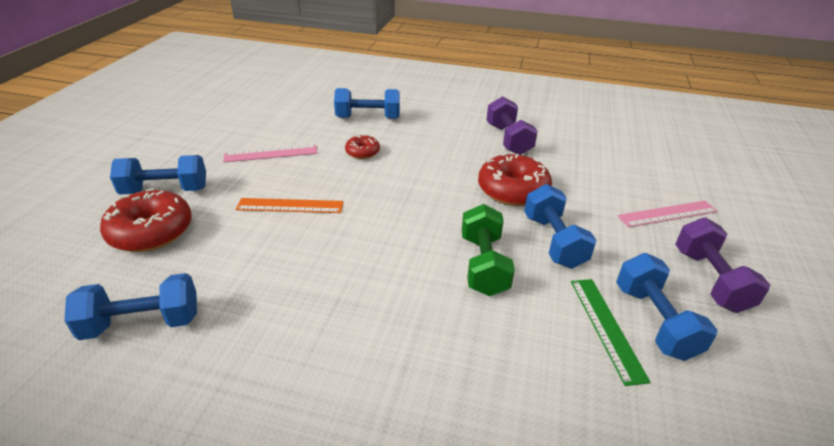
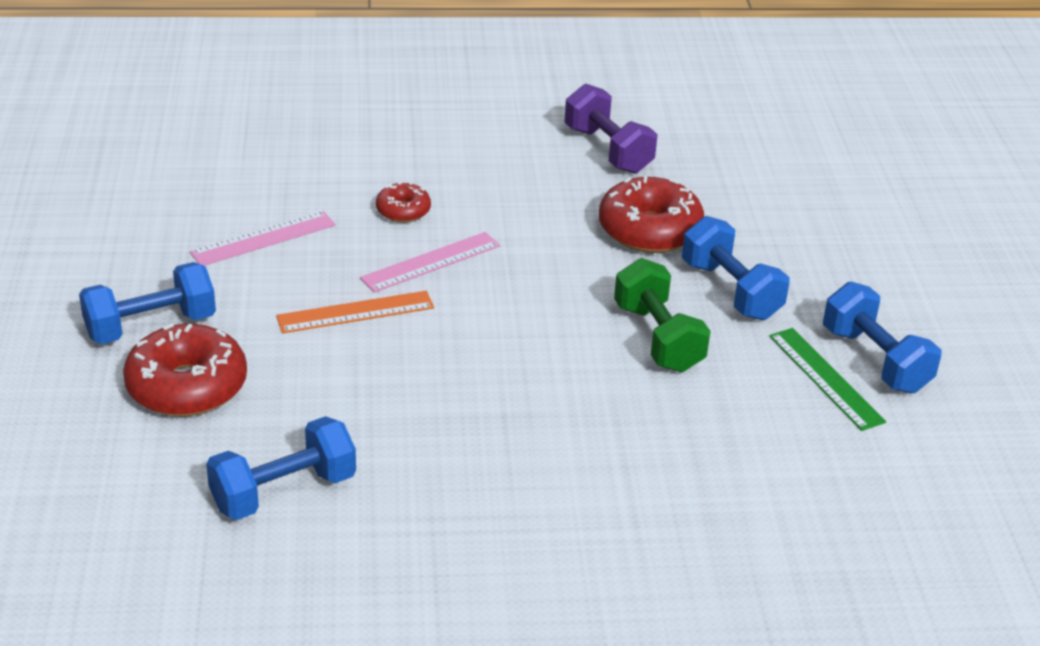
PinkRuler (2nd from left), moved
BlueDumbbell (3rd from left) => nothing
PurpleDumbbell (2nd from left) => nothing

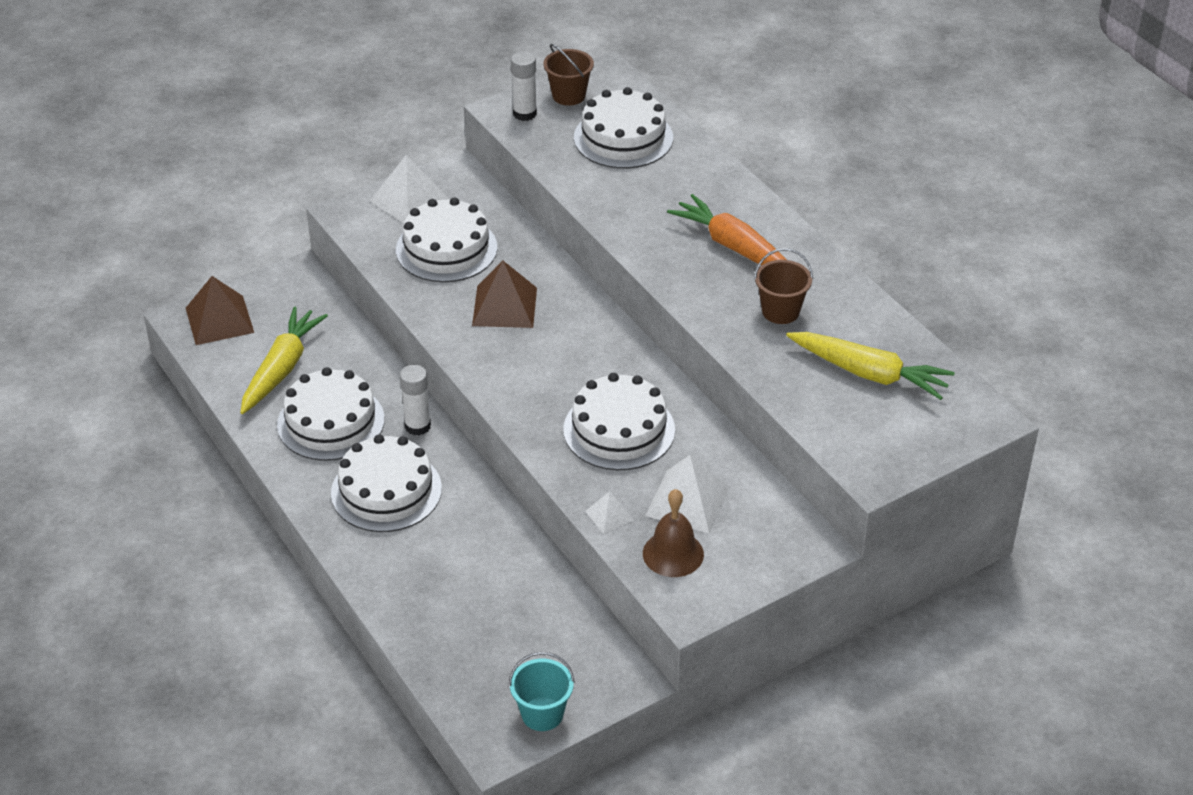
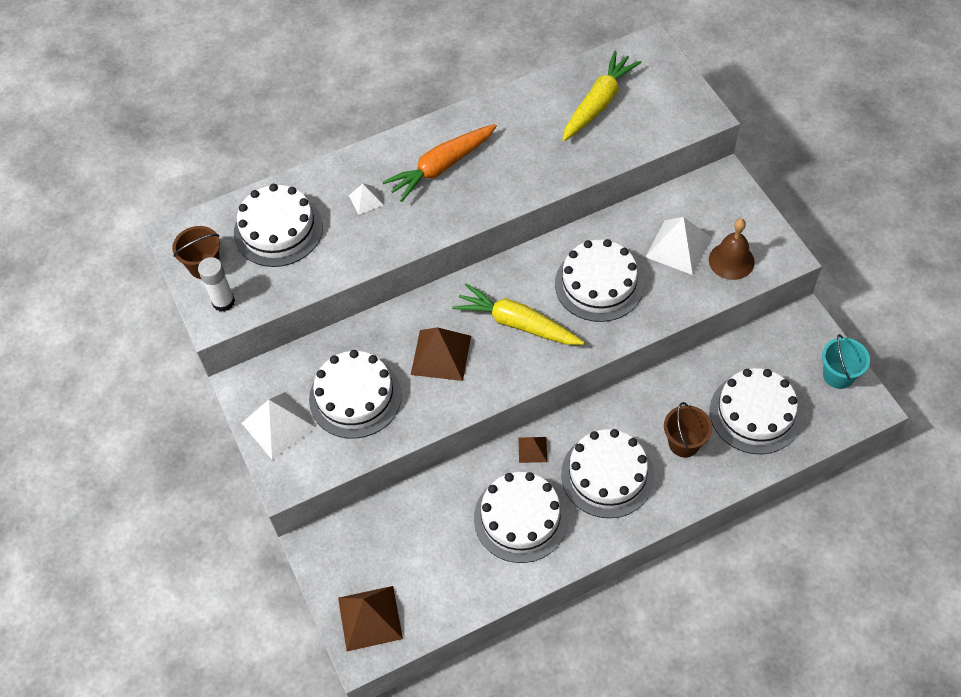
WhitePyramid (2nd from left), moved
YellowCarrot (1st from left), moved
WhiteGlueStick (1st from left) => BrownPyramid (3rd from left)
BrownBucket (2nd from left), moved
nothing => WhiteCake (6th from left)

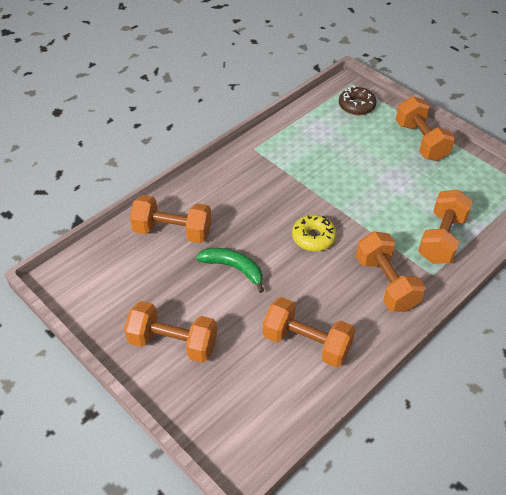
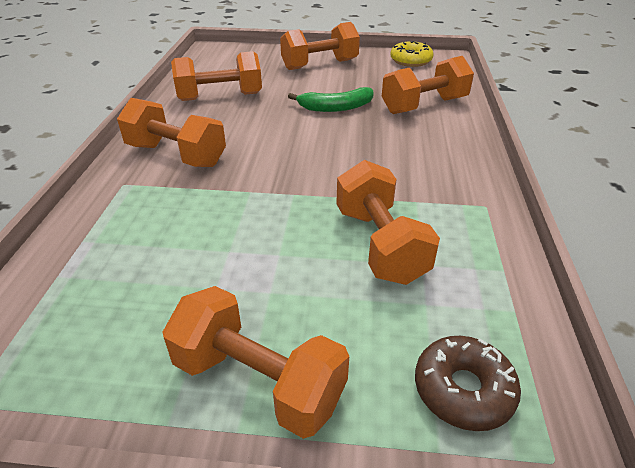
OrangeDumbbell (6th from left in the first image) => OrangeDumbbell (5th from left), moved
YellowDonut, moved

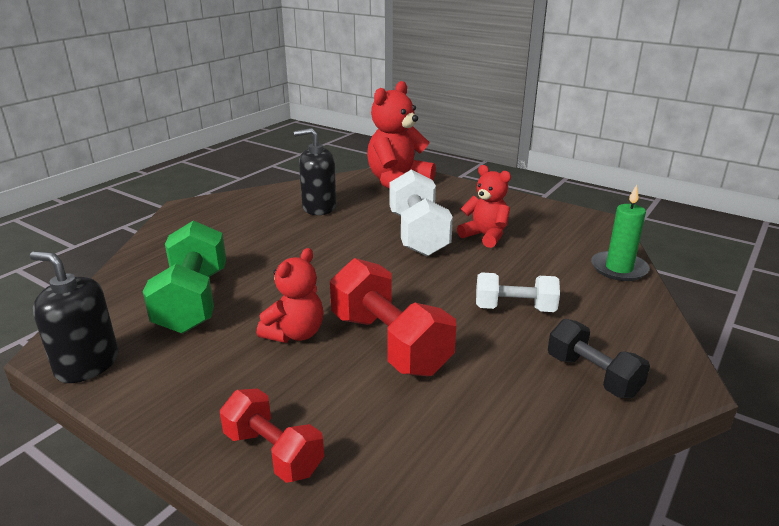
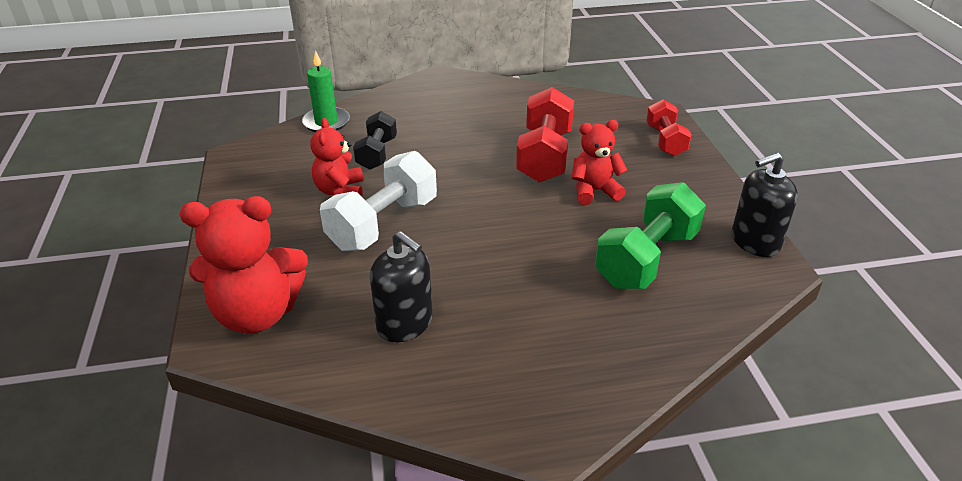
BlackDumbbell, moved
BlackSoapDispenser (1st from left in the first image) => BlackSoapDispenser (2nd from left), 90 degrees clockwise
WhiteDumbbell (2nd from left) => nothing

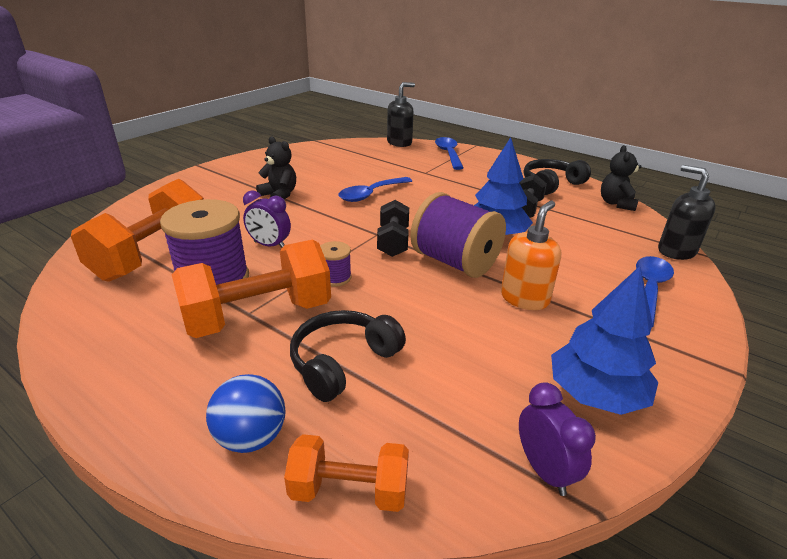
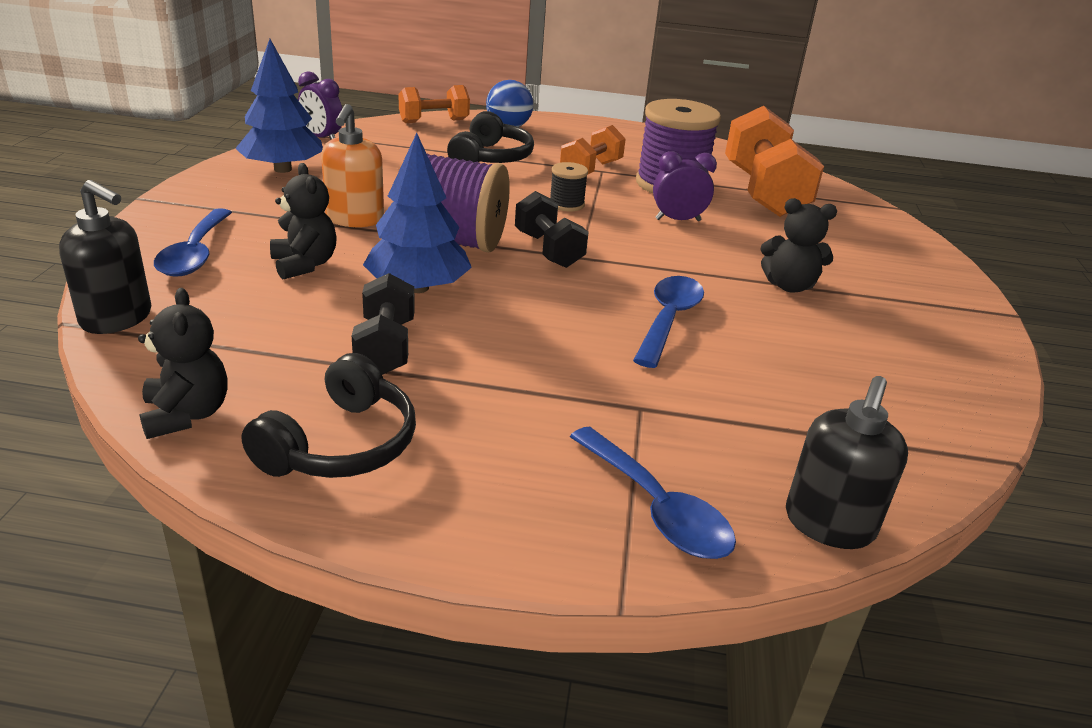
nothing => BlackTeddyBear (2nd from left)
PurpleSpool (2nd from left) => BlackSpool
OrangeDumbbell (2nd from left), x0.57

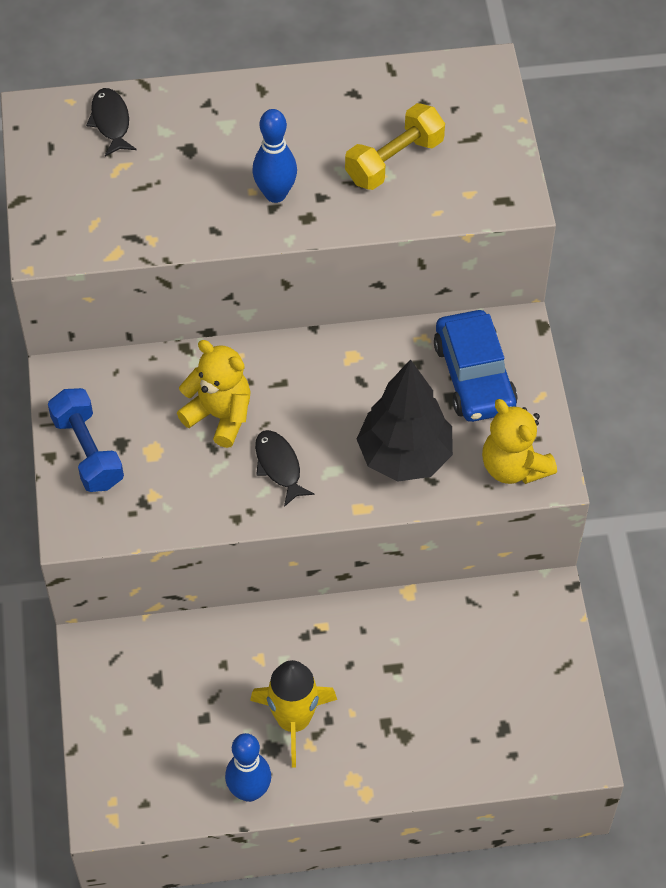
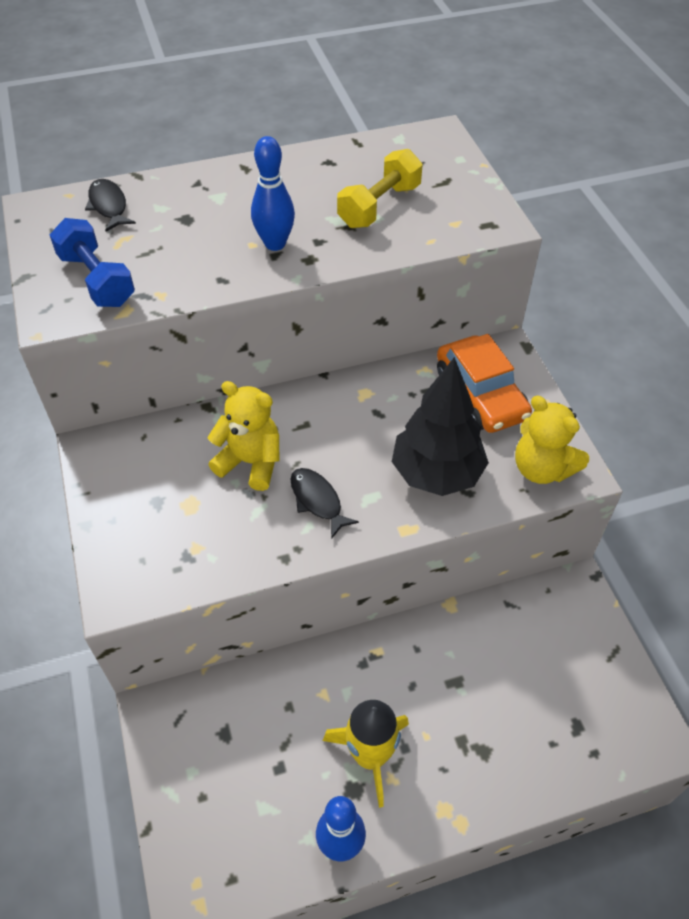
BlueDumbbell, moved
BlueCar => OrangeCar

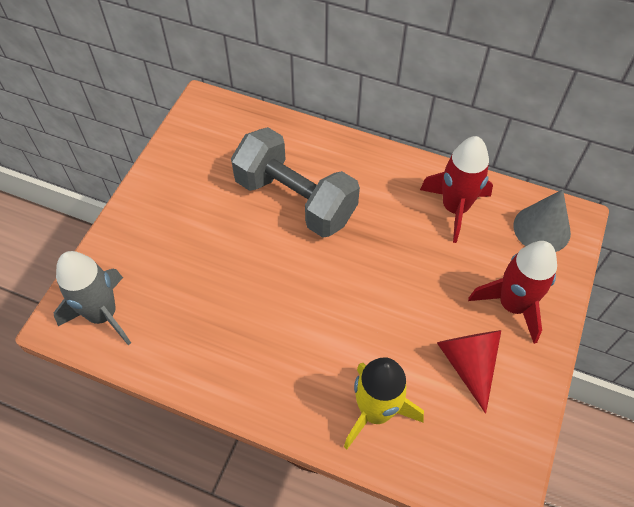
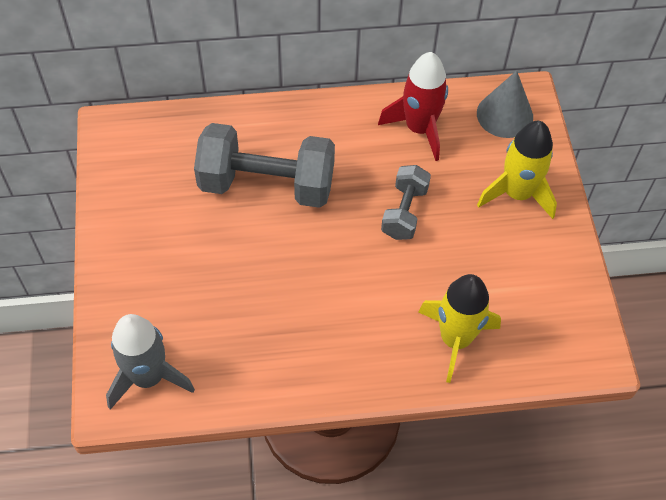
nothing => GreyDumbbell (2nd from left)
RedRocket (2nd from left) => YellowRocket (2nd from left)
RedCone => nothing

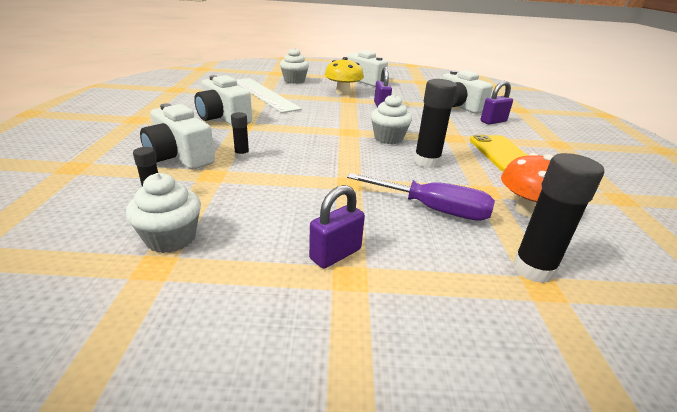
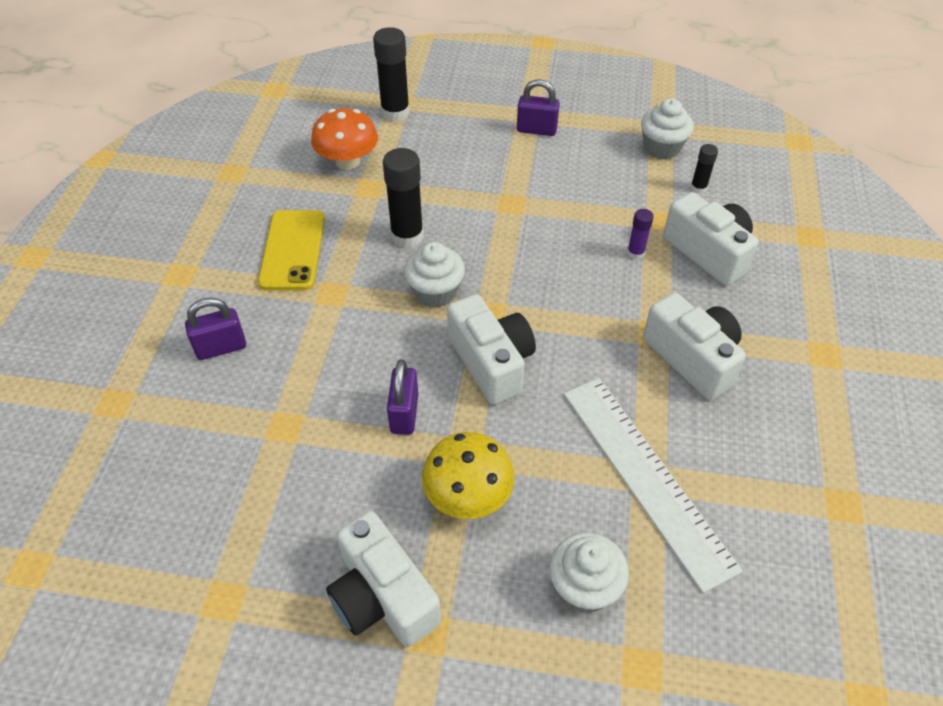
WhiteCamera (4th from left in the first image) => WhiteCamera (2nd from left), moved
PurplePadlock (1st from left in the first image) => PurplePadlock (3rd from left), 45 degrees clockwise
BlackGlueStick (2nd from left) => PurpleGlueStick
PurpleScrewdriver => nothing

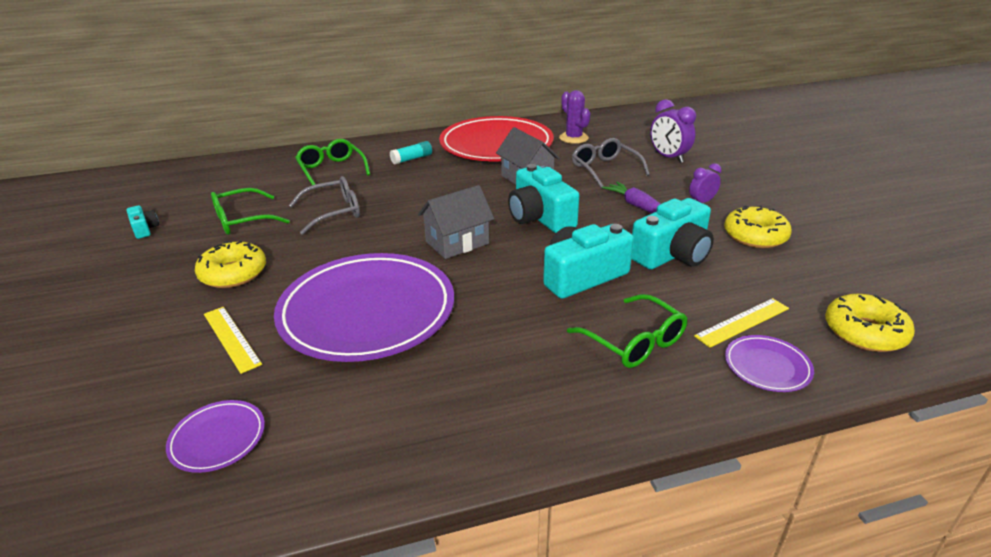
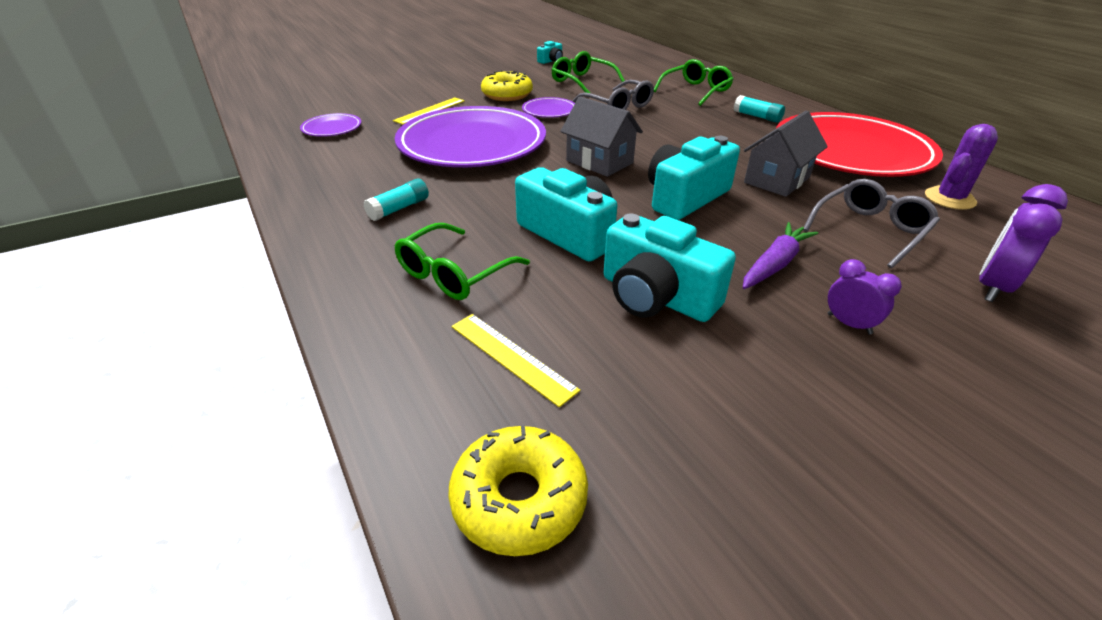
nothing => TurquoiseGlueStick (1st from left)
PurplePlate (3rd from left), moved
YellowDonut (2nd from left) => nothing

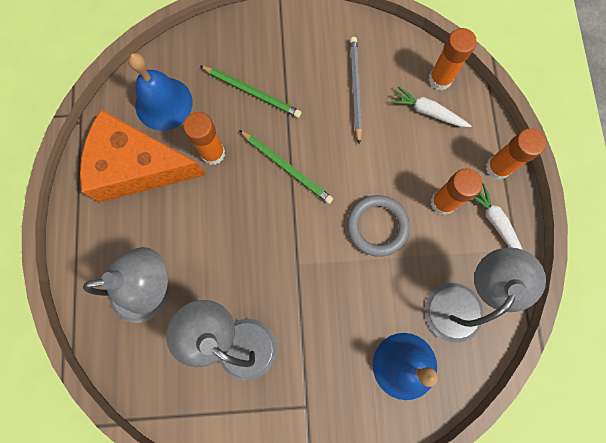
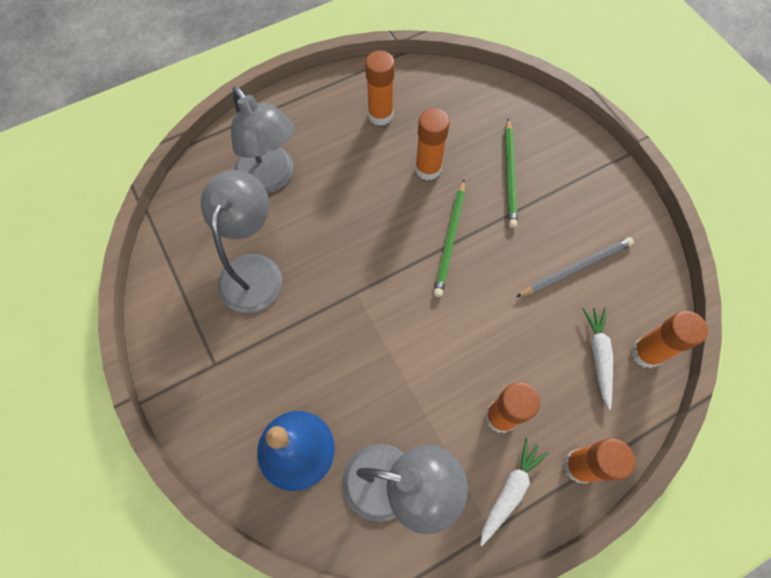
OrangeCheese => OrangeGlueStick (1st from left)
BlueBell (1st from left) => nothing
GreyRing => nothing

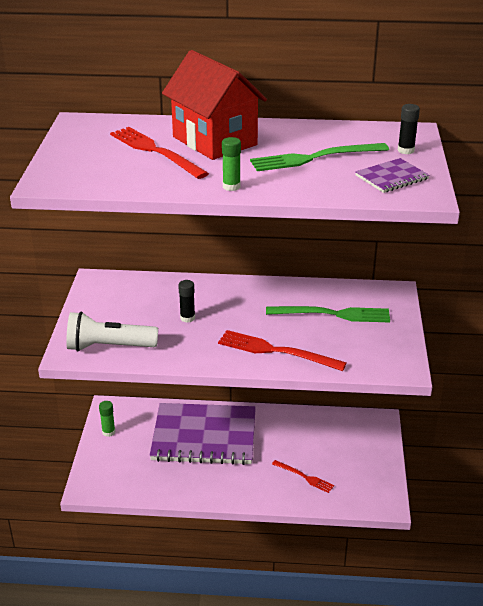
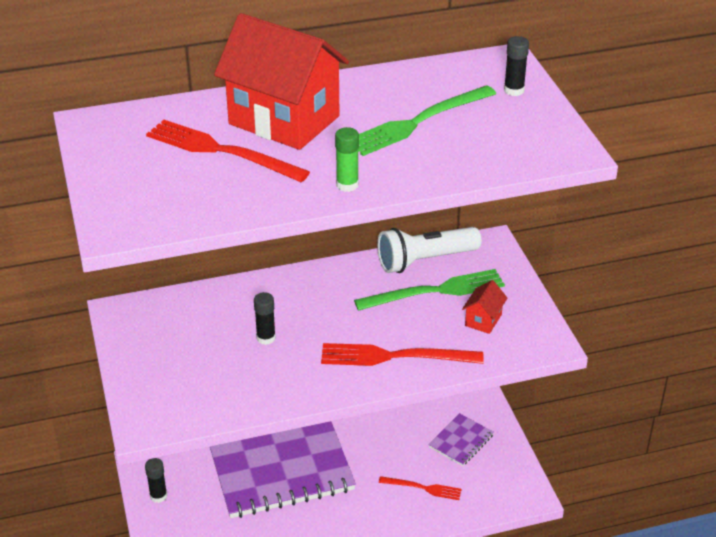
GreenGlueStick (1st from left) => BlackGlueStick (1st from left)
WhiteFlashlight, moved
PurpleNotebook (2nd from left), moved
nothing => RedHouse (2nd from left)

